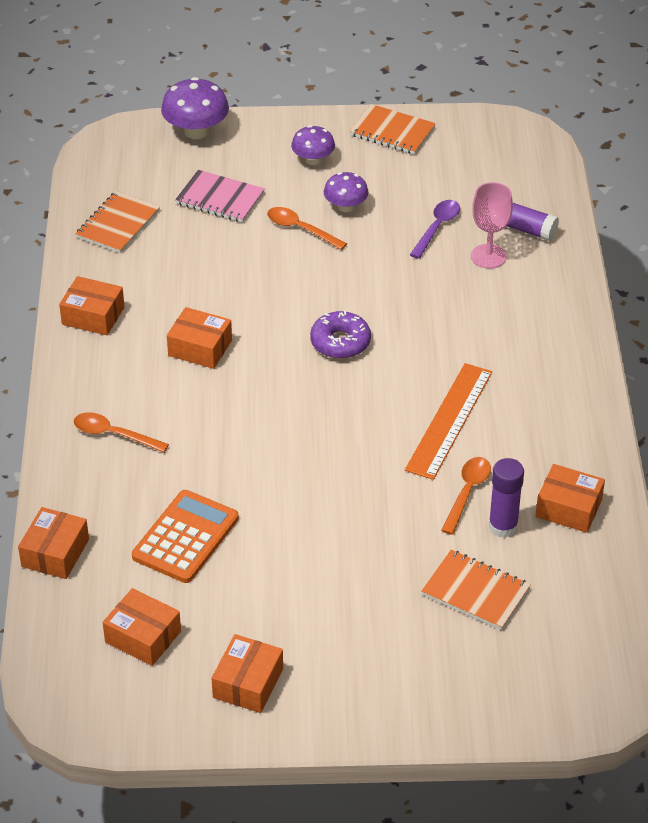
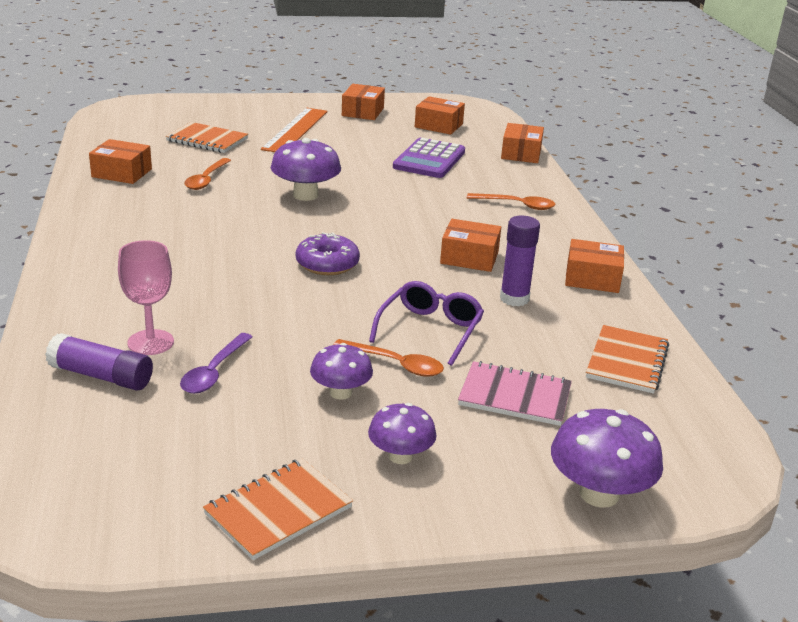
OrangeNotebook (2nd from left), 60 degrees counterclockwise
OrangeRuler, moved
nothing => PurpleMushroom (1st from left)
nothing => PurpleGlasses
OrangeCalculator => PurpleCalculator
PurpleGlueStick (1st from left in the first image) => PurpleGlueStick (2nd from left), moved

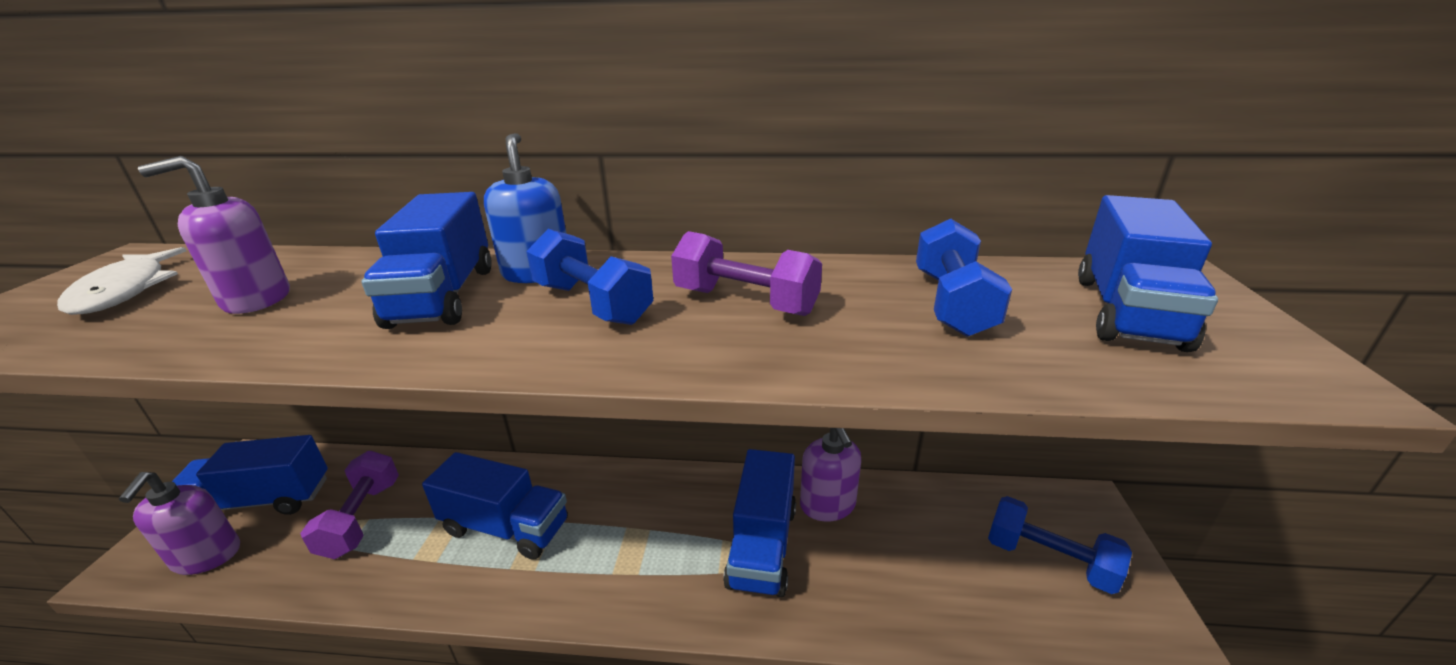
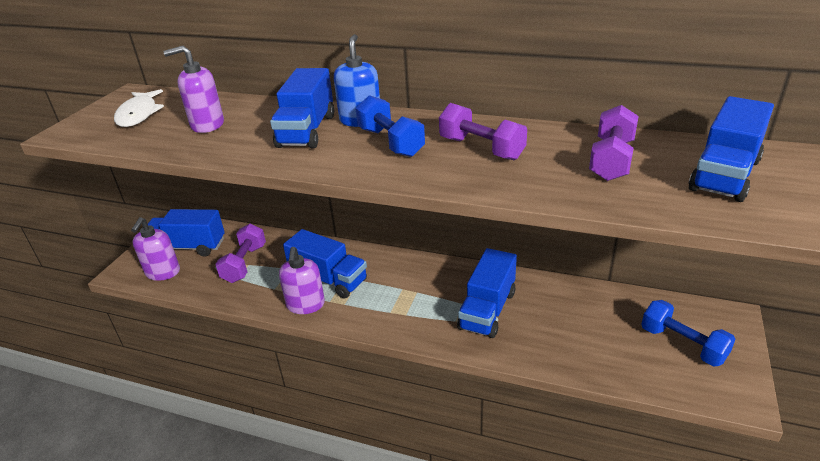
PurpleSoapDispenser (3rd from left), moved
BlueDumbbell (2nd from left) => PurpleDumbbell (3rd from left)

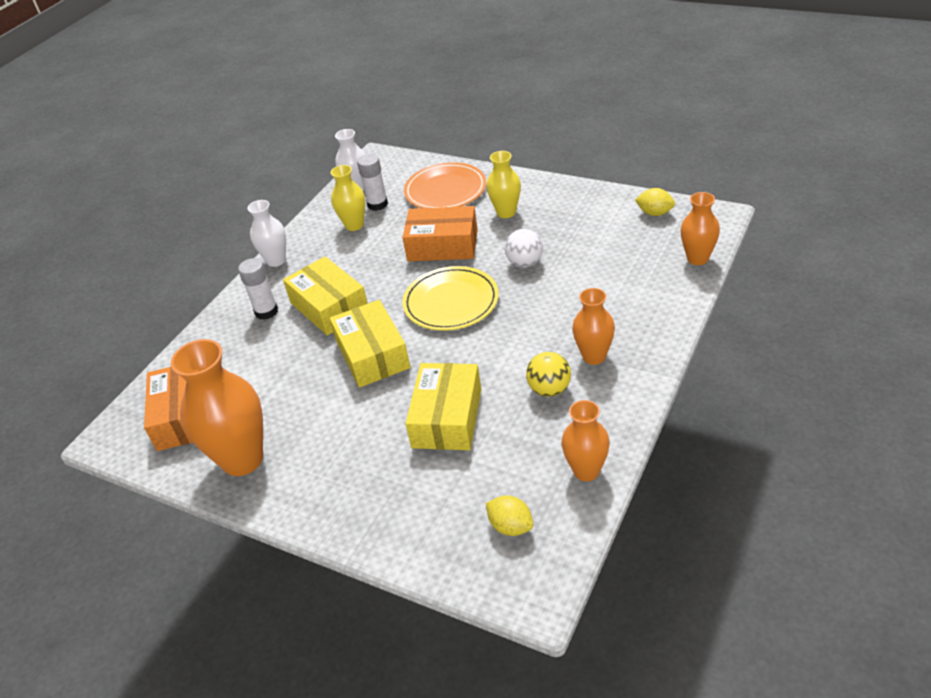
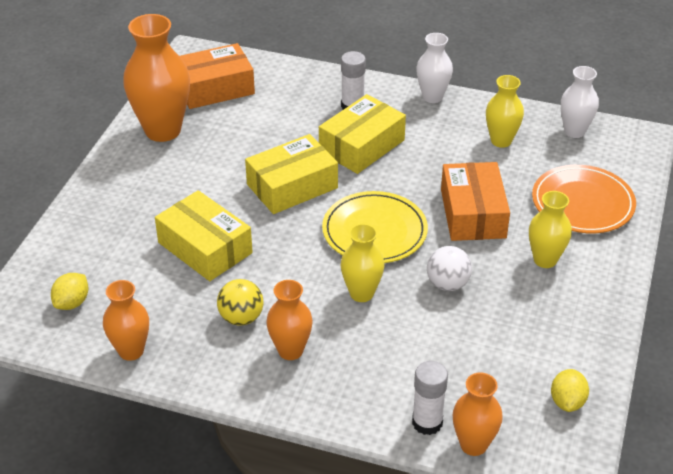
YellowBox (3rd from left in the first image) => YellowBox (1st from left), 45 degrees clockwise
nothing => YellowVase (1st from left)
WhiteGlueStick (2nd from left), moved

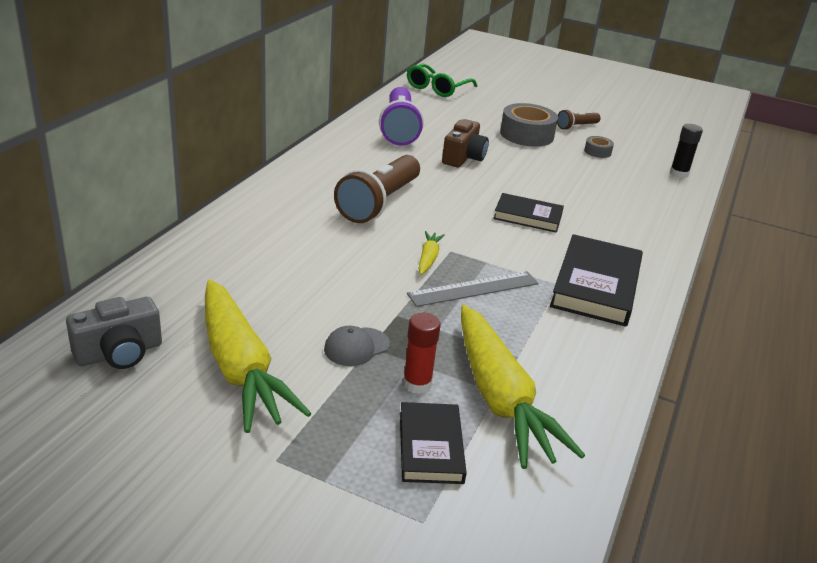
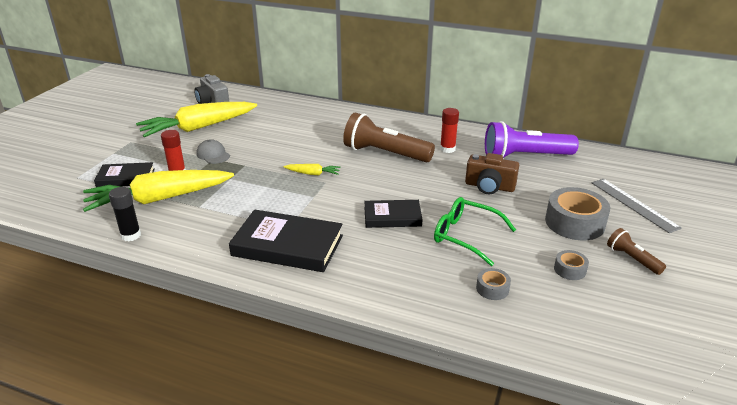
BlackGlueStick, moved
BlackBook (2nd from left in the first image) => BlackBook (3rd from left), 75 degrees clockwise
GreenGlasses, moved
nothing => RedGlueStick (2nd from left)
nothing => GreyTape (1st from left)
GreyRuler, moved

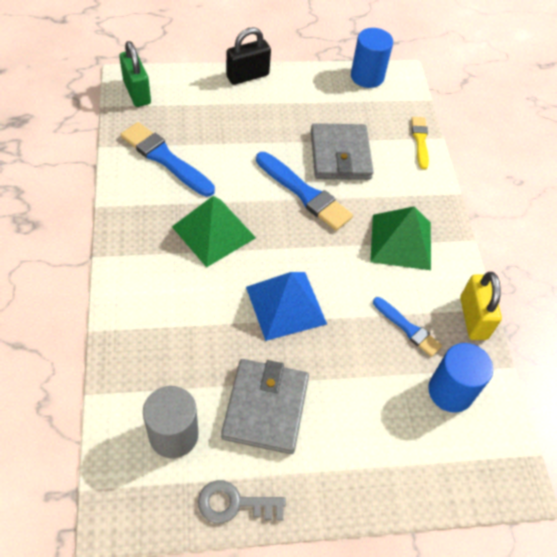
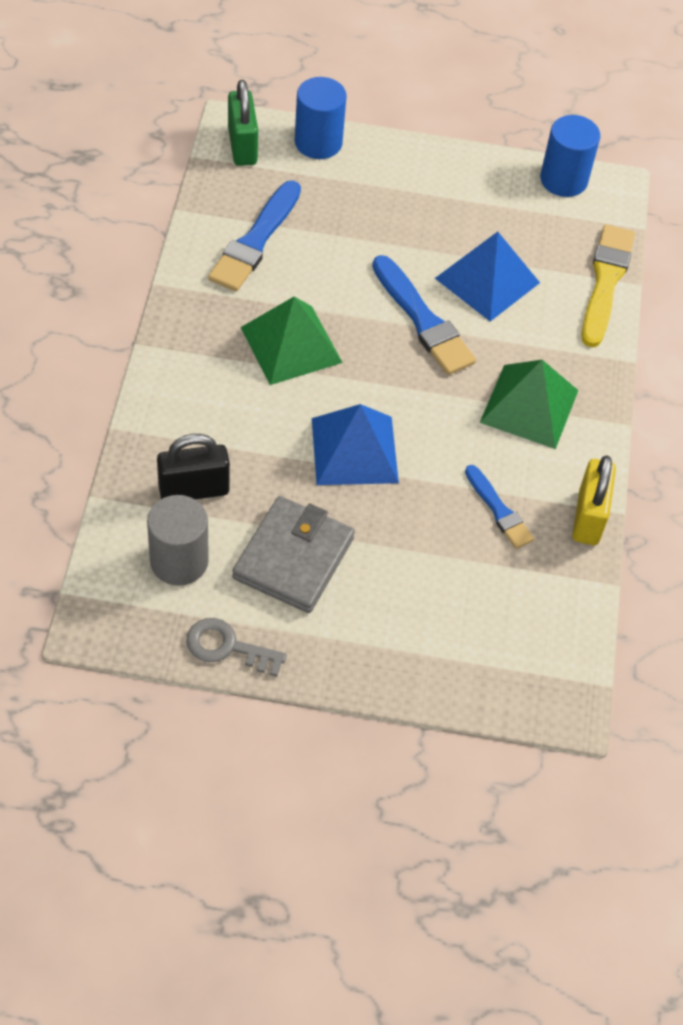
BlackPadlock, moved
BlueBrush (1st from left), 120 degrees counterclockwise
BlueCylinder (2nd from left in the first image) => BlueCylinder (1st from left), moved
GreyWallet (2nd from left) => BluePyramid (2nd from left)
YellowBrush, x1.66

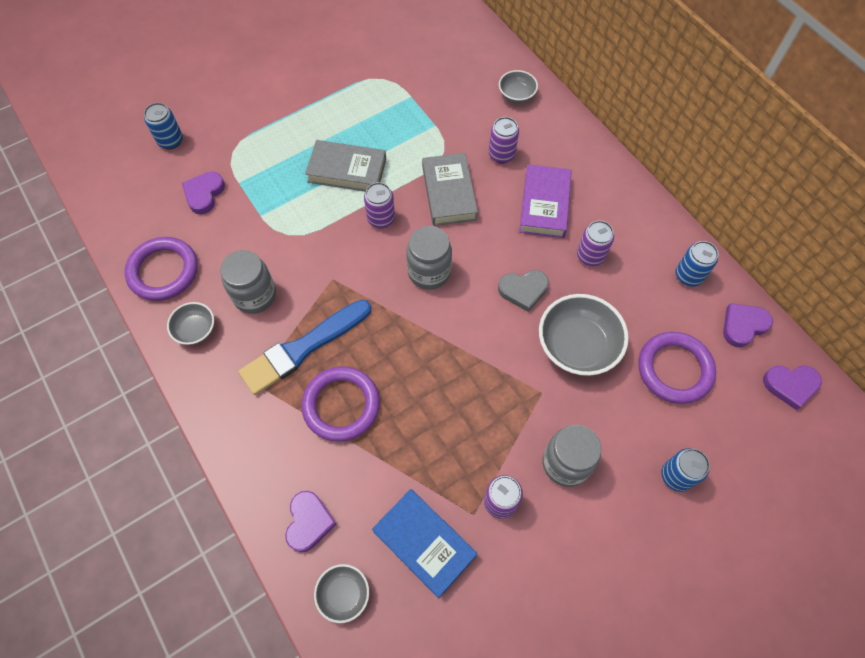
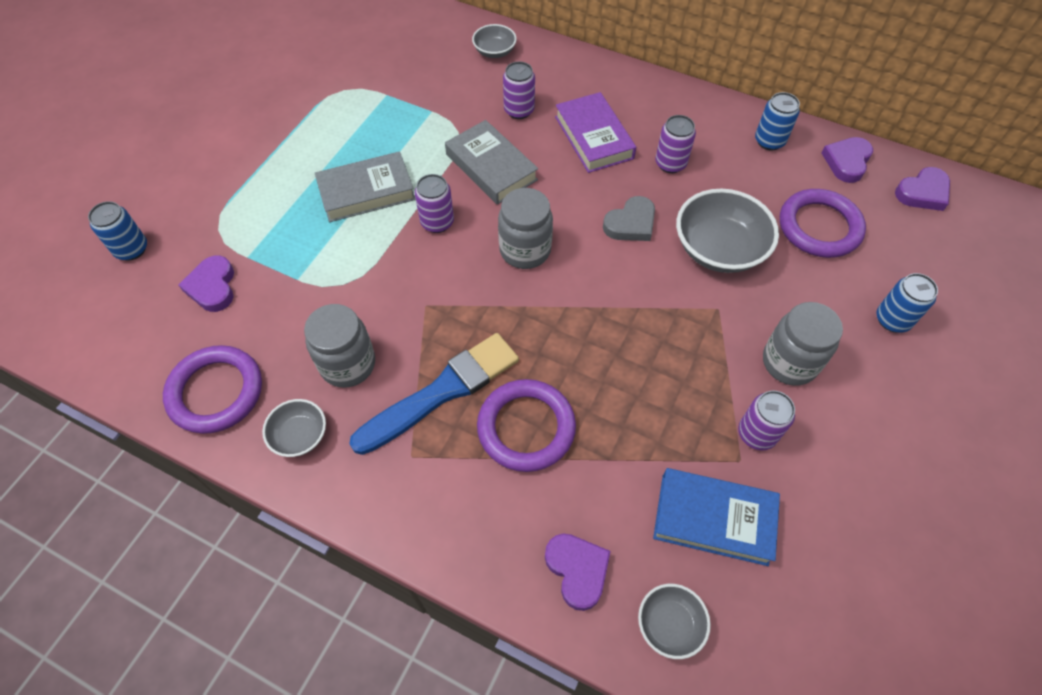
BlueBrush, 150 degrees counterclockwise

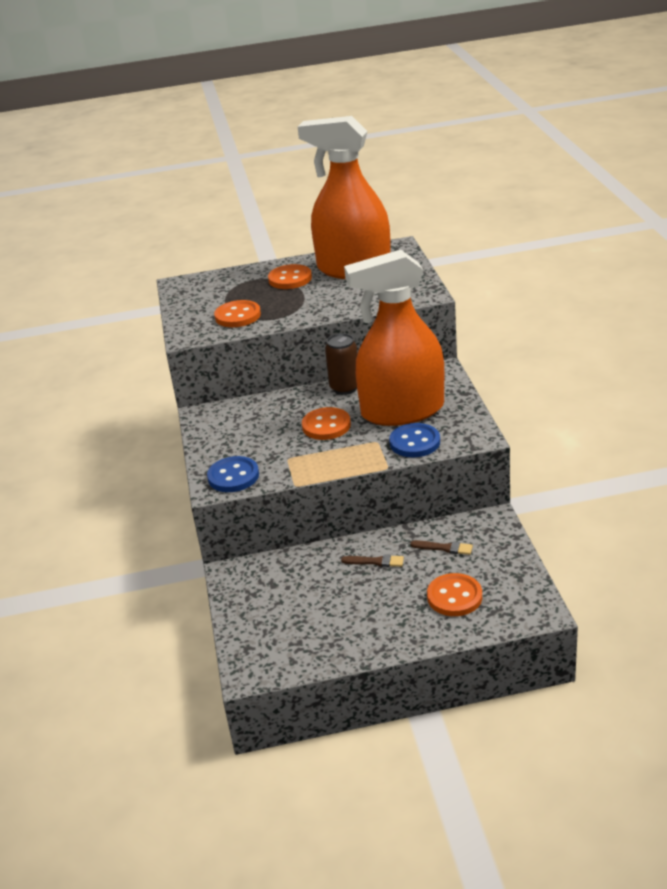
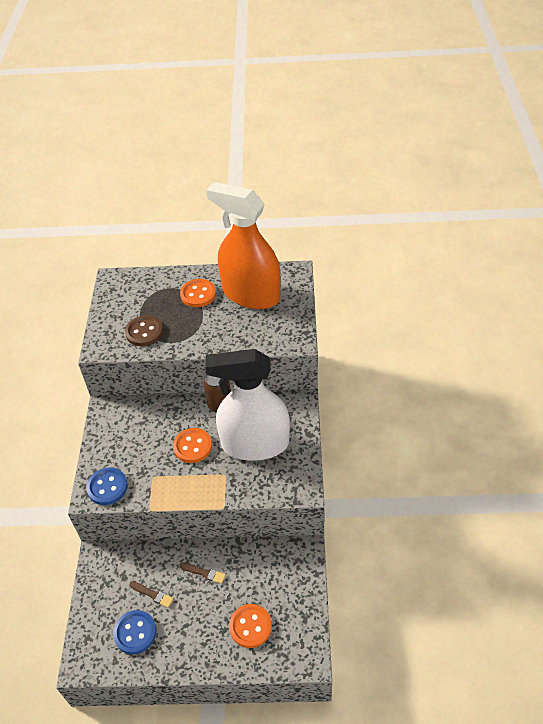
BlueButton (2nd from left), moved
OrangeButton (1st from left) => BrownButton
BrownBrush (2nd from left in the first image) => BrownBrush (1st from left), moved
OrangeSprayBottle (2nd from left) => WhiteSprayBottle

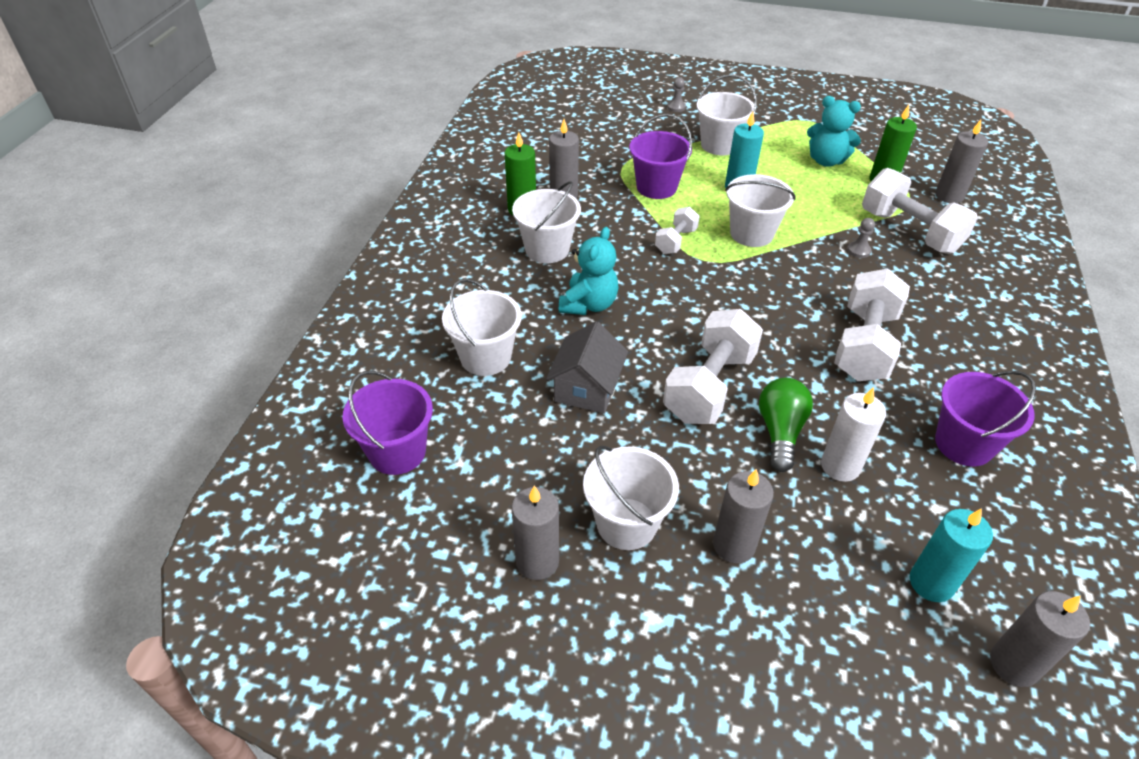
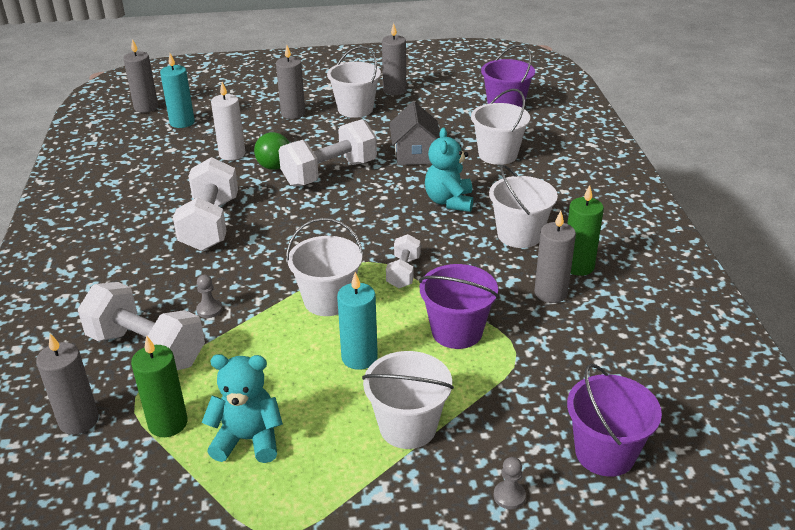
WhiteDumbbell (2nd from left in the first image) => WhiteDumbbell (3rd from left), 45 degrees clockwise
PurpleBucket (3rd from left), moved

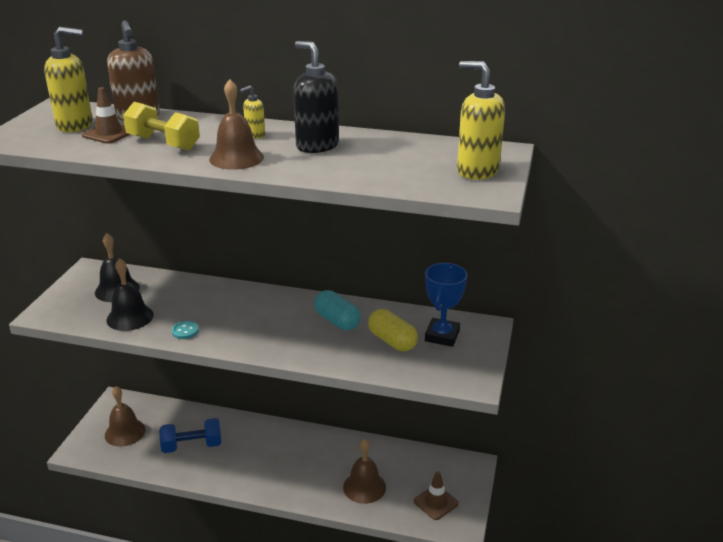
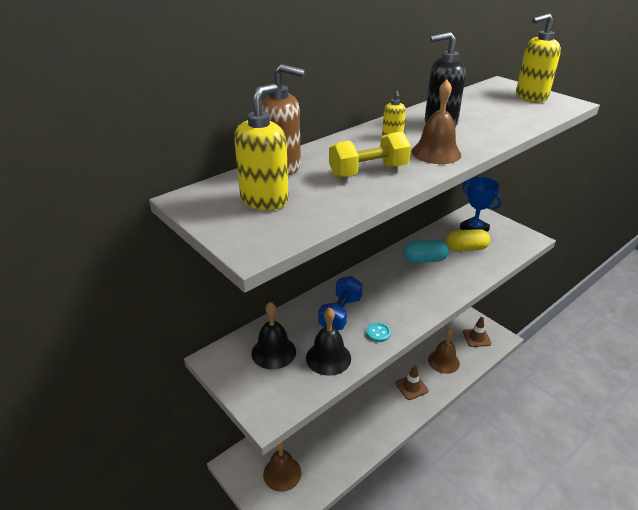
BlueDumbbell, moved
BrownTrafficCone (1st from left), moved

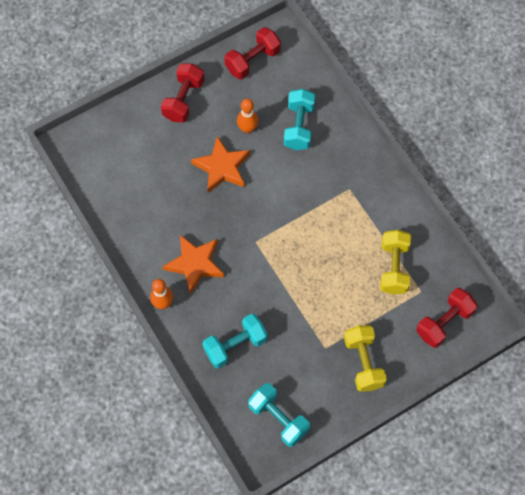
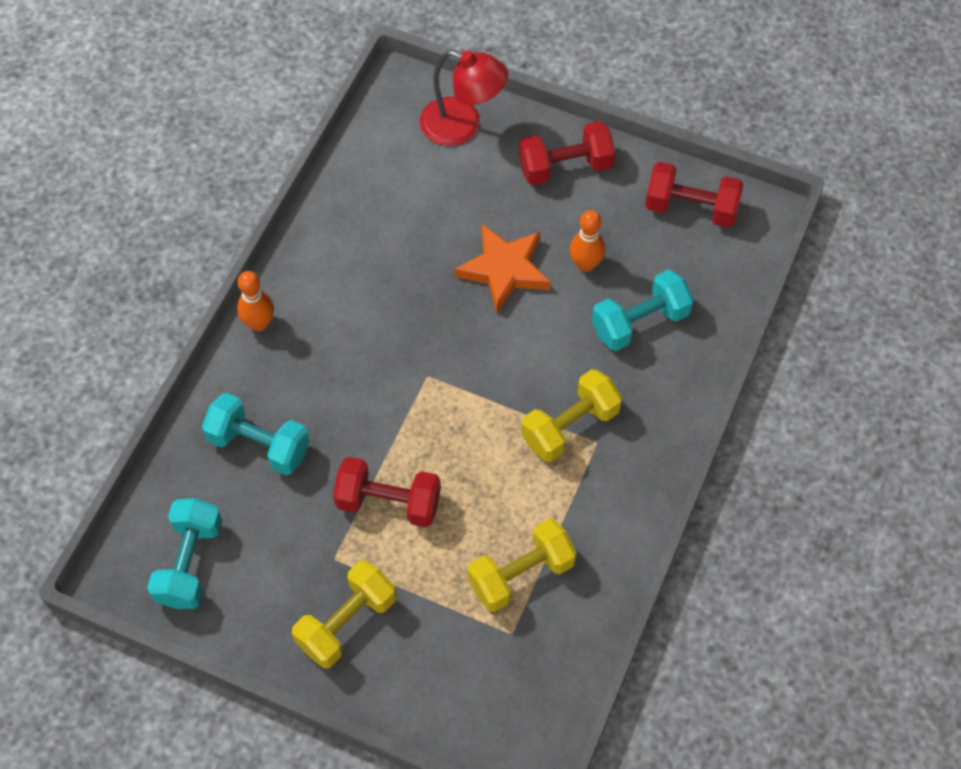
RedDumbbell (3rd from left in the first image) => RedDumbbell (1st from left), moved
nothing => RedLamp
nothing => YellowDumbbell (3rd from left)
OrangeStar (1st from left) => nothing

